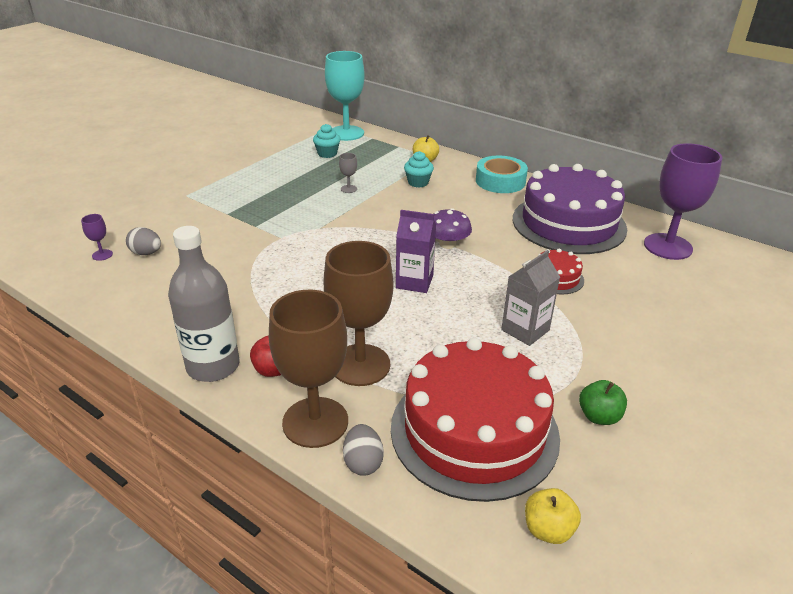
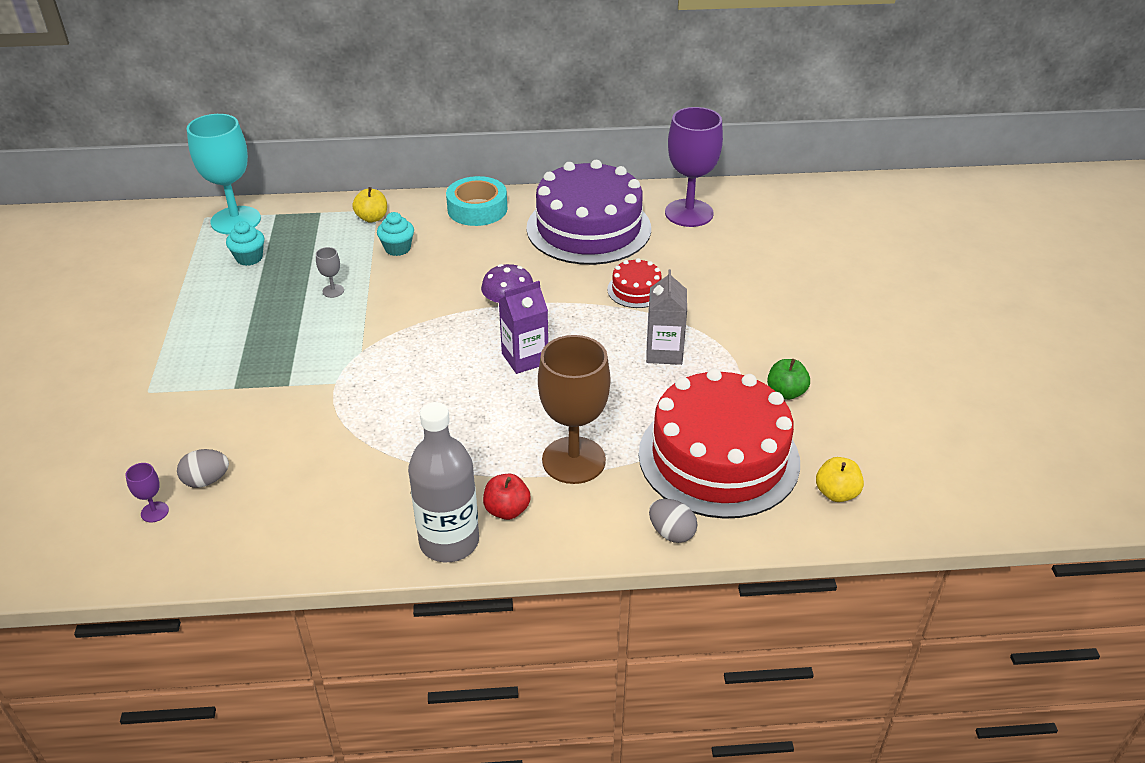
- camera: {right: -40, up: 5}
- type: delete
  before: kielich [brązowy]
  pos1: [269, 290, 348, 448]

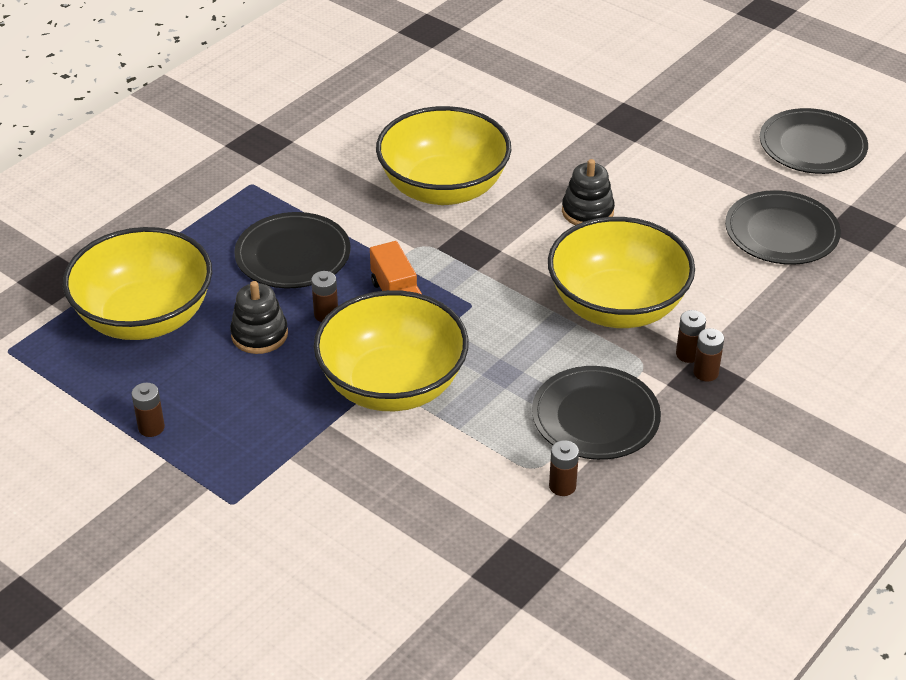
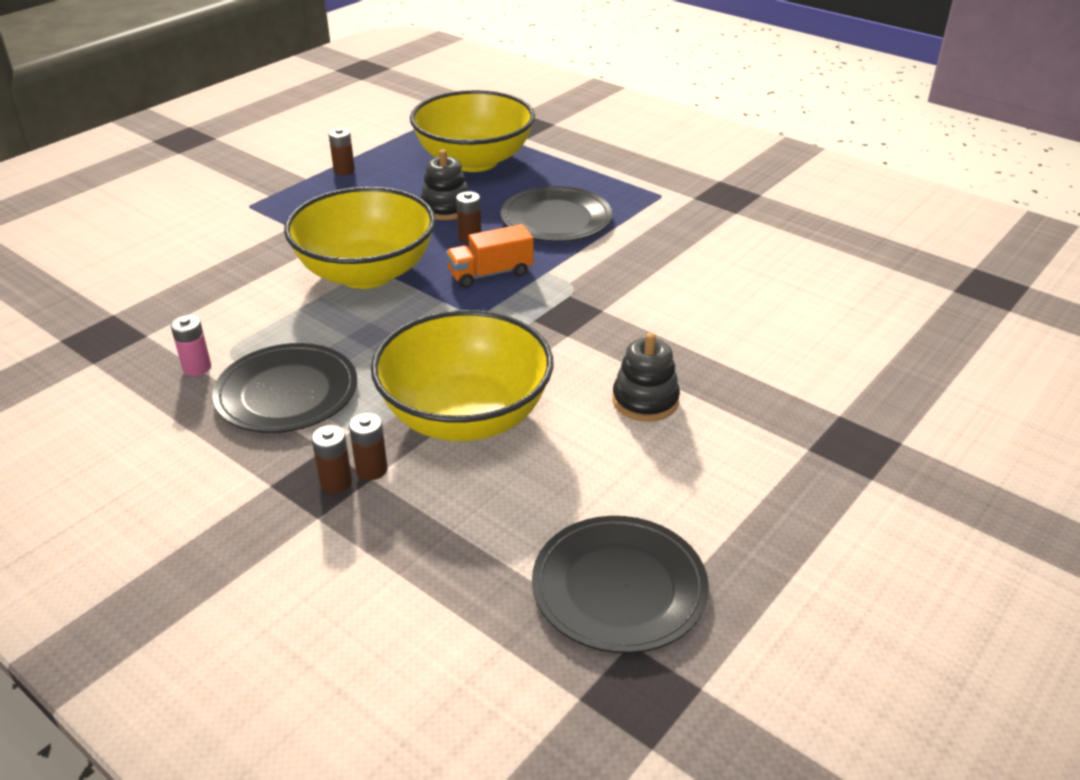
- camera: {right: 90, up: -5}
- type: delete
  before: miska [żółty]
  pos1: [376, 106, 511, 205]
- type: delete
  before: talerz [czarny]
  pos1: [760, 108, 868, 174]
- type: recolor
  before: bateria [brązowy]
  after: bateria [różowy]
  pos1: [549, 440, 579, 496]
  pos2: [171, 315, 211, 376]

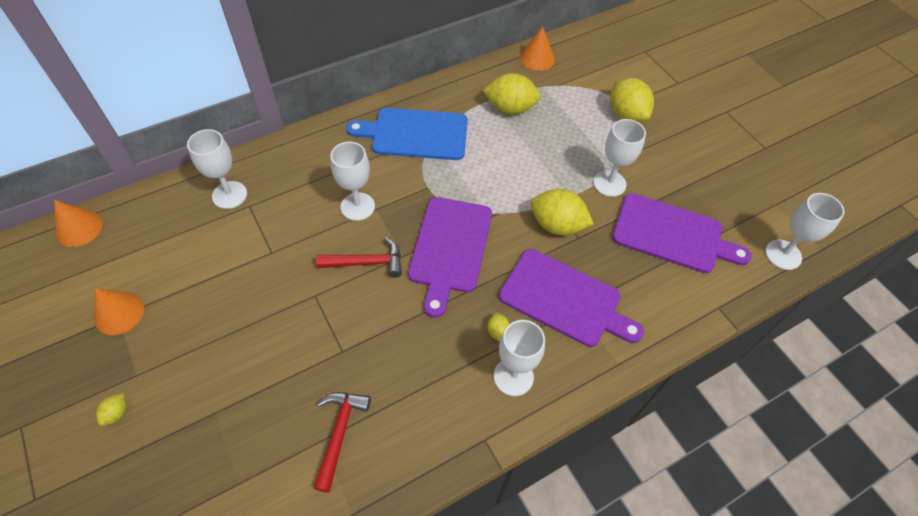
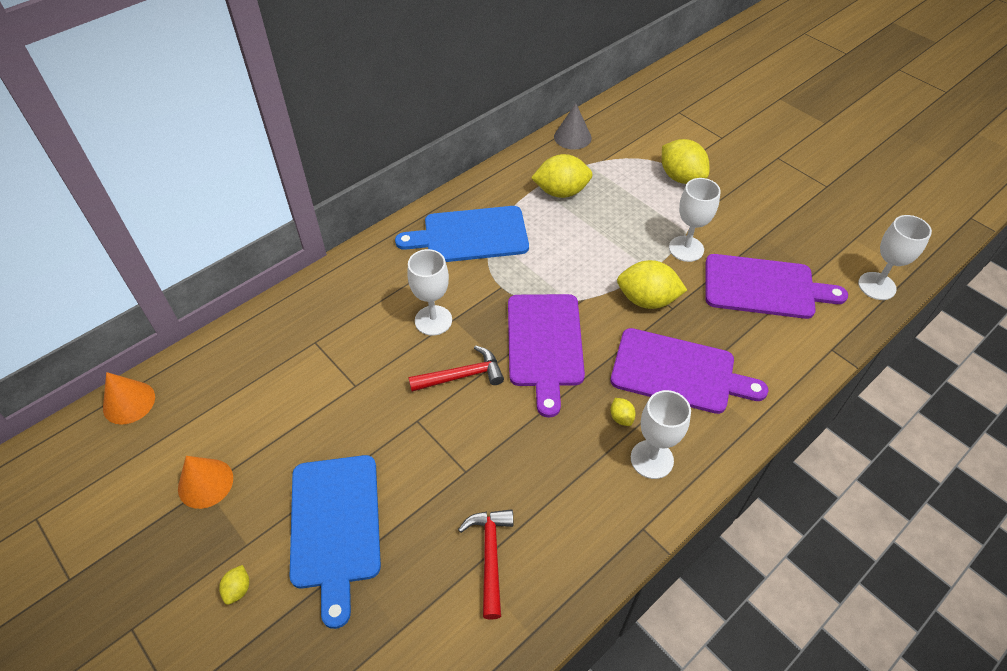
- camera: {right: -10, up: -5}
- type: recolor
  before: stożek [pomarańczowy]
  after: stożek [szary]
  pos1: [520, 27, 555, 71]
  pos2: [554, 103, 592, 150]
- type: delete
  before: kielich [biały]
  pos1: [187, 129, 247, 209]
- type: insert
  after: deska do krojenia [niebieski]
  pos2: [290, 455, 381, 629]

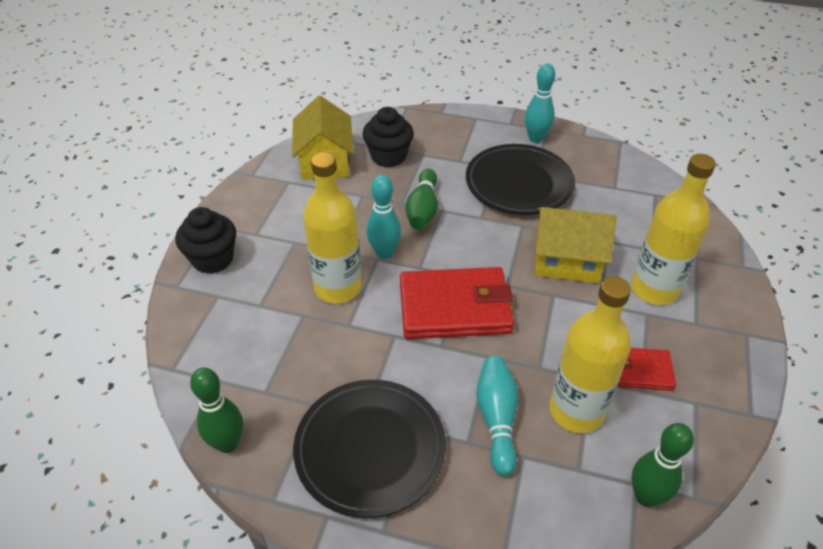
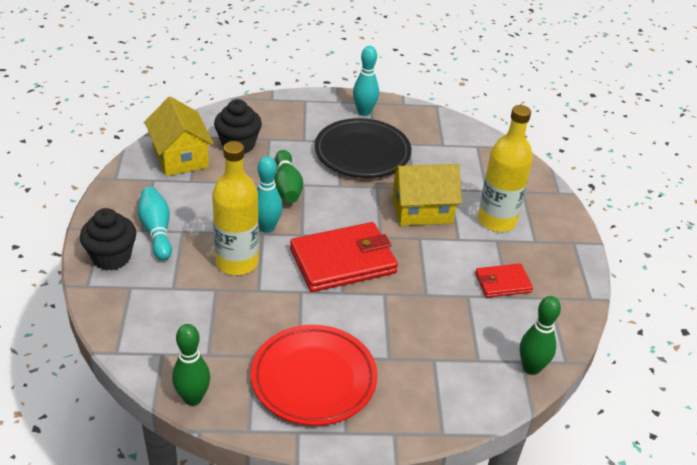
- camera: {right: -20, up: -5}
- type: delete
  before: butelka [żółty]
  pos1: [549, 276, 631, 433]
- type: move
  before: kręgiel [turkusowy]
  pos1: [476, 356, 518, 476]
  pos2: [138, 187, 172, 261]
- type: recolor
  before: talerz [czarny]
  after: talerz [czerwony]
  pos1: [293, 380, 446, 518]
  pos2: [251, 325, 377, 426]

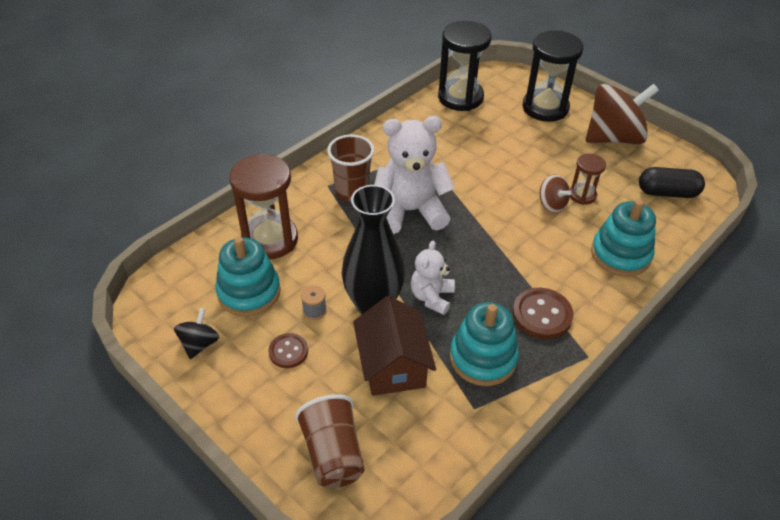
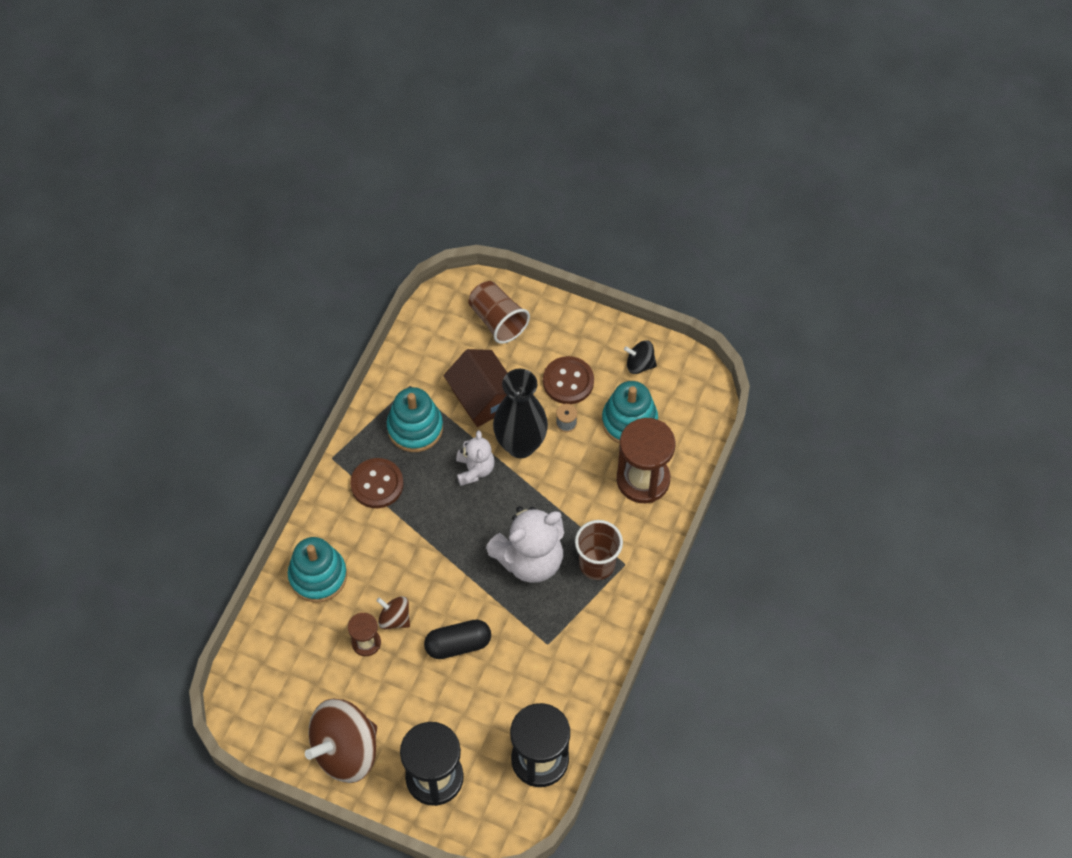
- camera: {right: 160, up: 15}
- type: move
  before: kapsułka [czarny]
  pos1: [639, 167, 705, 198]
  pos2: [424, 620, 491, 659]
- type: rotate
  before: bączek [czarny]
  pos1: [174, 308, 219, 359]
  pos2: [624, 340, 657, 374]
  turn: 105
- type: resize
  before: guzik [brązowy]
  pos1: [268, 333, 308, 368]
  pos2: [543, 356, 594, 404]
  scale: 1.59

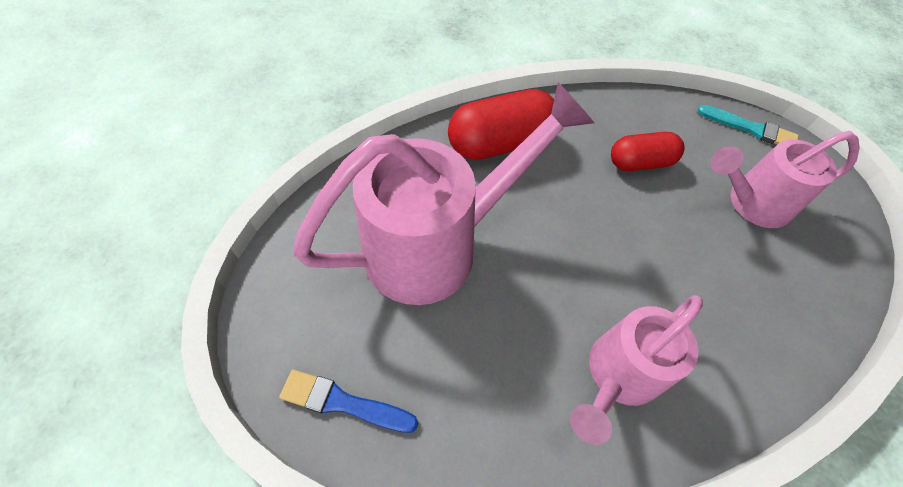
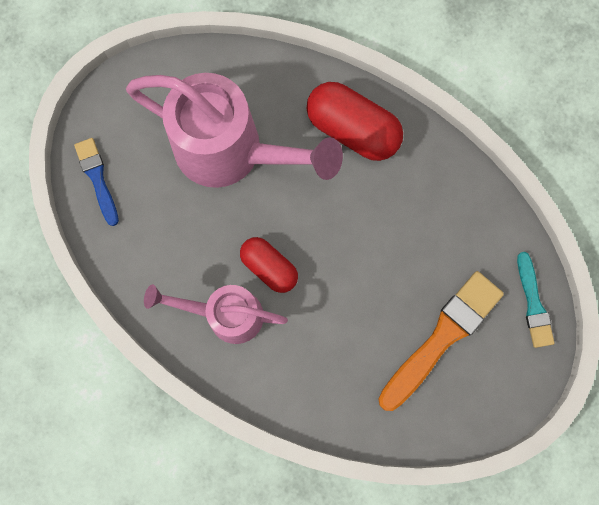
- camera: {right: 55, up: 20}
- type: replace
  before: konewka [różowy]
  after: pędzel [pomarańczowy]
  pos1: [710, 131, 860, 228]
  pos2: [378, 271, 504, 411]
- type: move
  before: kapsułka [czerwony]
  pos1: [611, 132, 684, 171]
  pos2: [240, 237, 298, 293]

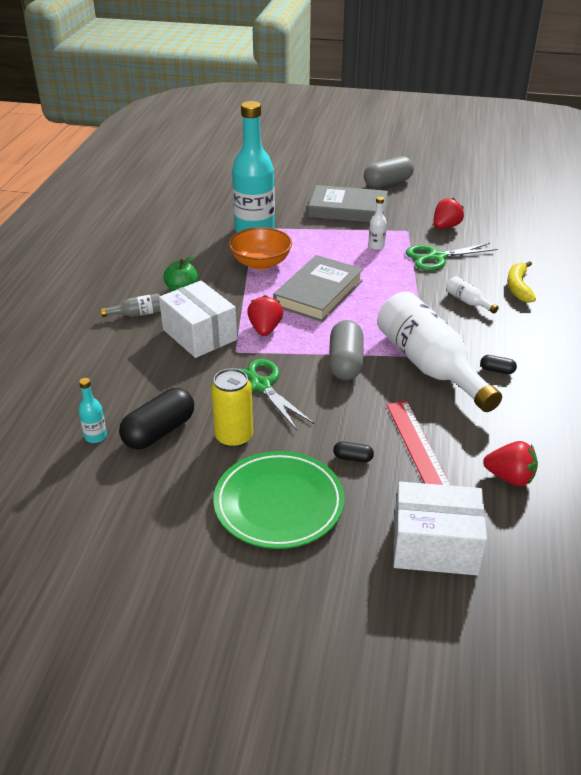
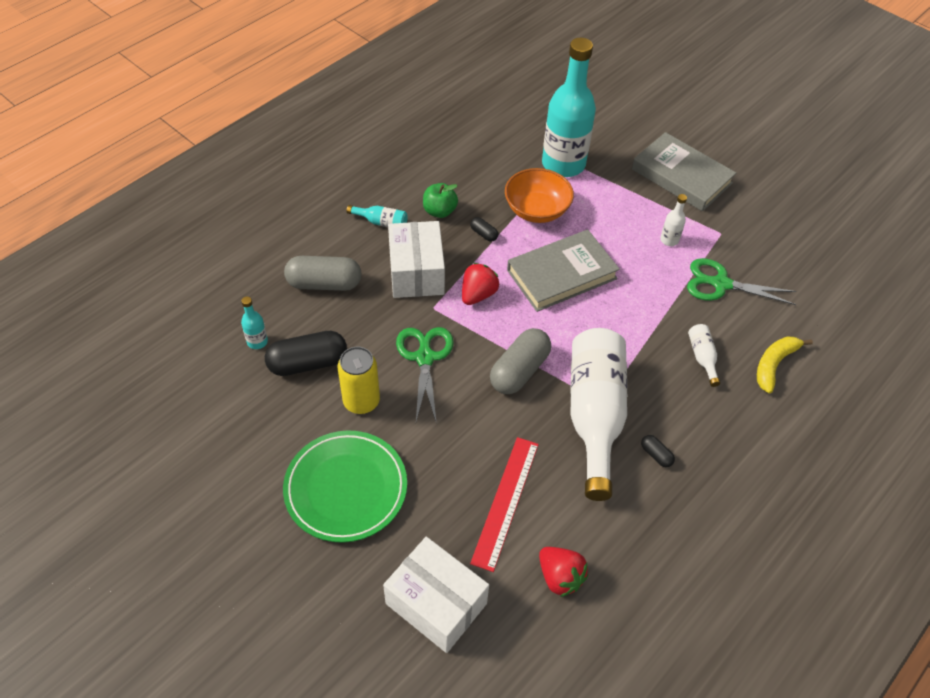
- camera: {right: 30, up: 15}
- type: move
  before: kapsułka [szary]
  pos1: [364, 156, 414, 188]
  pos2: [284, 256, 362, 291]
- type: delete
  before: truskawka [czerwony]
  pos1: [433, 198, 464, 229]
- type: recolor
  before: butelka [szary]
  after: butelka [turkusowy]
  pos1: [101, 293, 161, 317]
  pos2: [347, 205, 408, 227]
- type: move
  before: kapsułka [czarny]
  pos1: [333, 441, 374, 462]
  pos2: [470, 217, 498, 242]

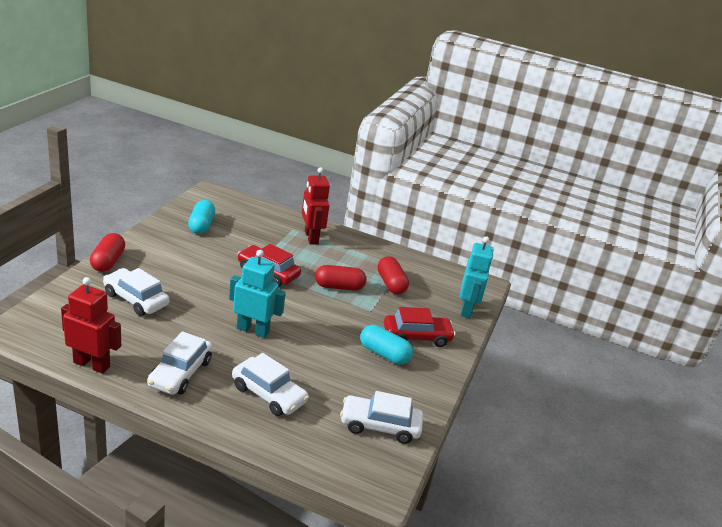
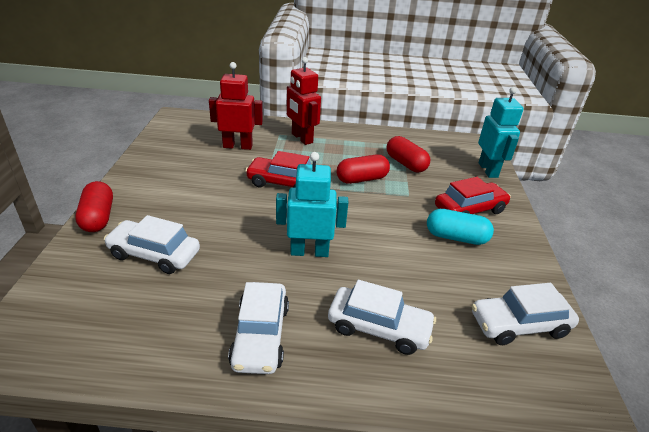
- camera: {right: -15, up: 5}
- type: delete
  before: kapsułka [turkusowy]
  pos1: [188, 200, 215, 234]
- type: move
  before: robot [czerwony]
  pos1: [61, 277, 121, 374]
  pos2: [209, 62, 263, 150]

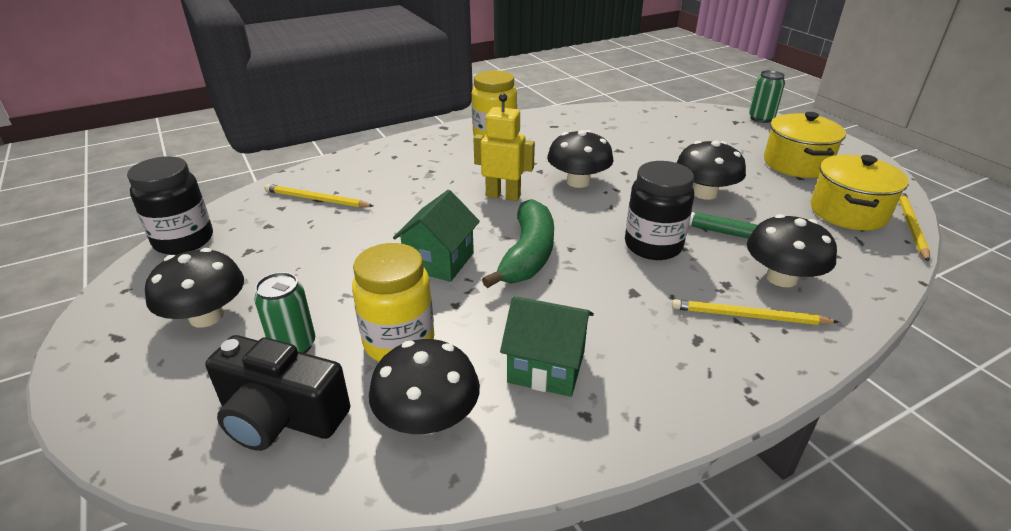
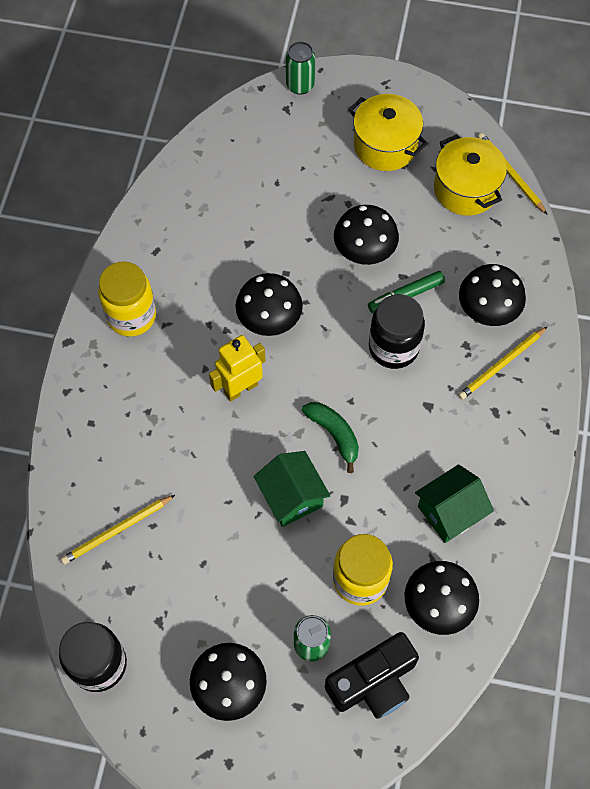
- camera: {right: -50, up: 30}
- type: resize
  before: banan [zielony]
  pos1: [482, 199, 554, 288]
  pos2: [302, 402, 359, 473]
  scale: 0.66

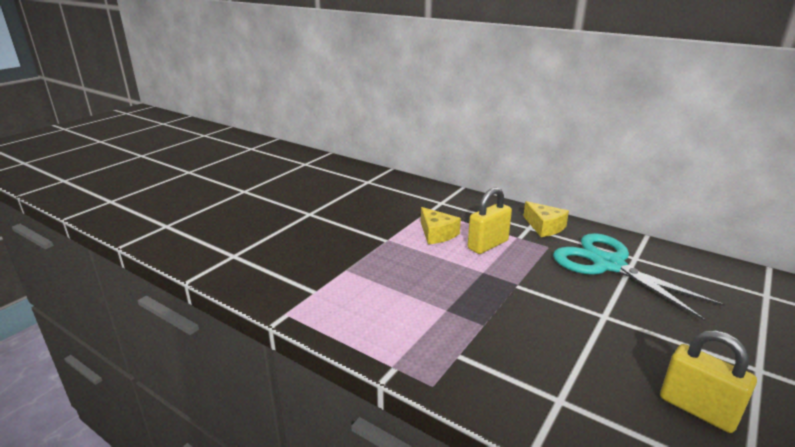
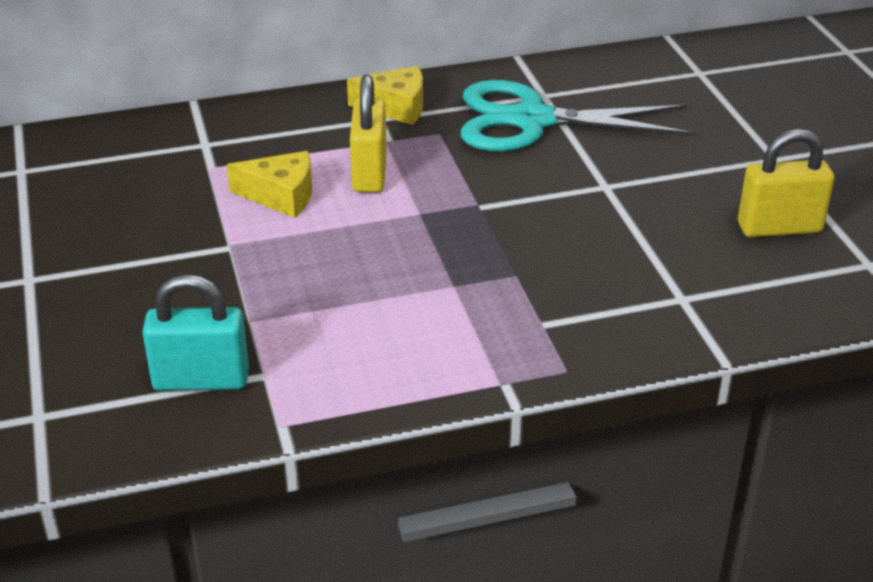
- camera: {right: -50, up: 10}
- type: insert
  after: kłódka [turkusowy]
  pos2: [142, 275, 249, 391]

